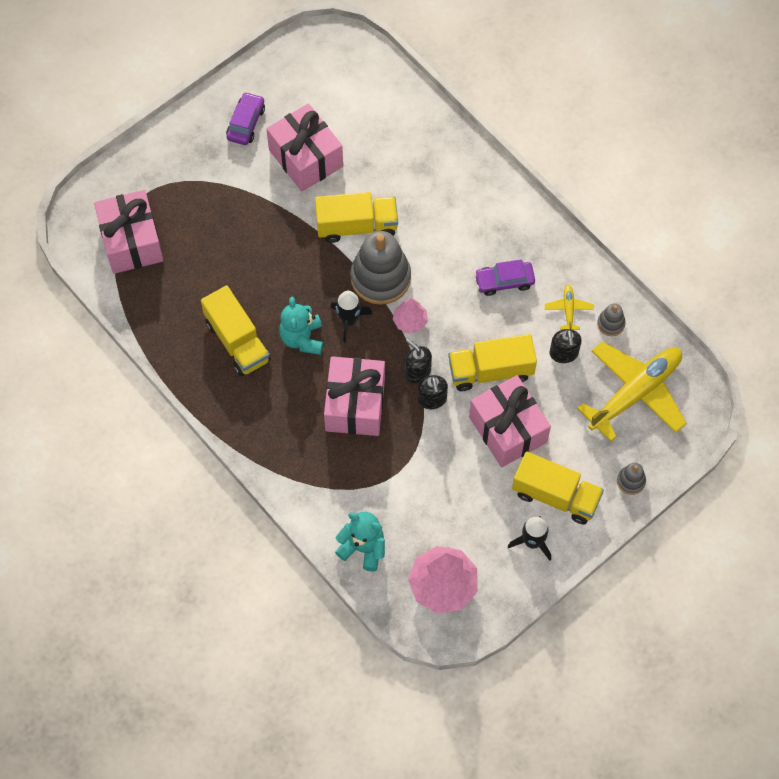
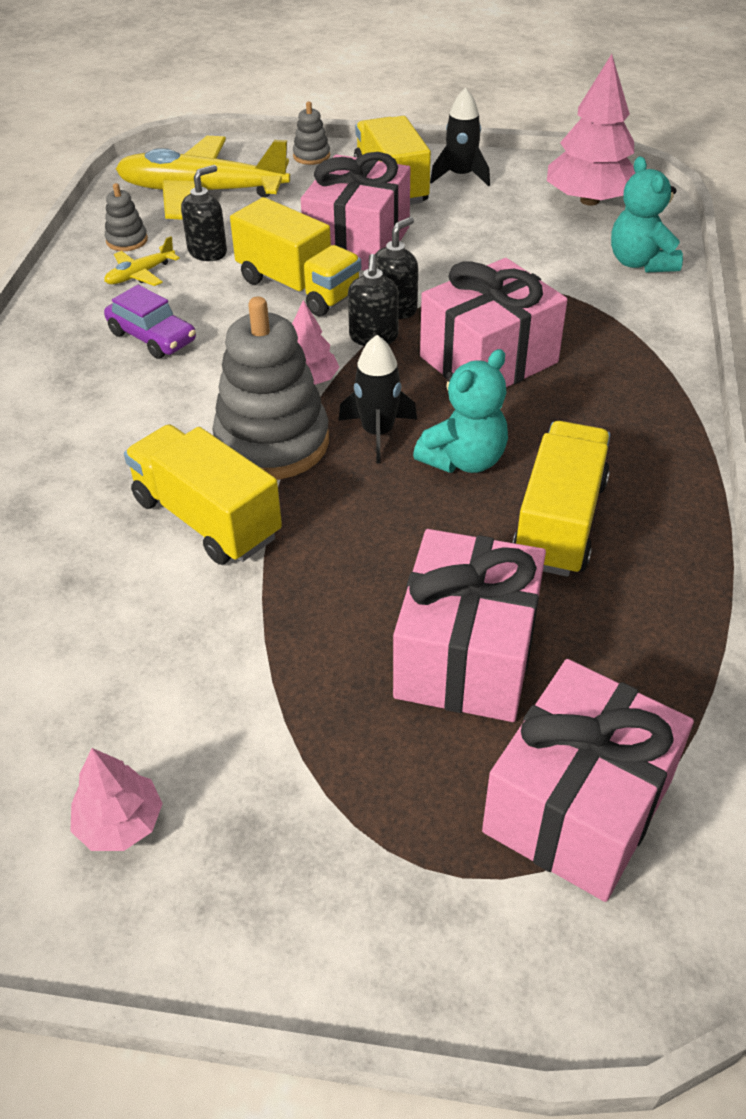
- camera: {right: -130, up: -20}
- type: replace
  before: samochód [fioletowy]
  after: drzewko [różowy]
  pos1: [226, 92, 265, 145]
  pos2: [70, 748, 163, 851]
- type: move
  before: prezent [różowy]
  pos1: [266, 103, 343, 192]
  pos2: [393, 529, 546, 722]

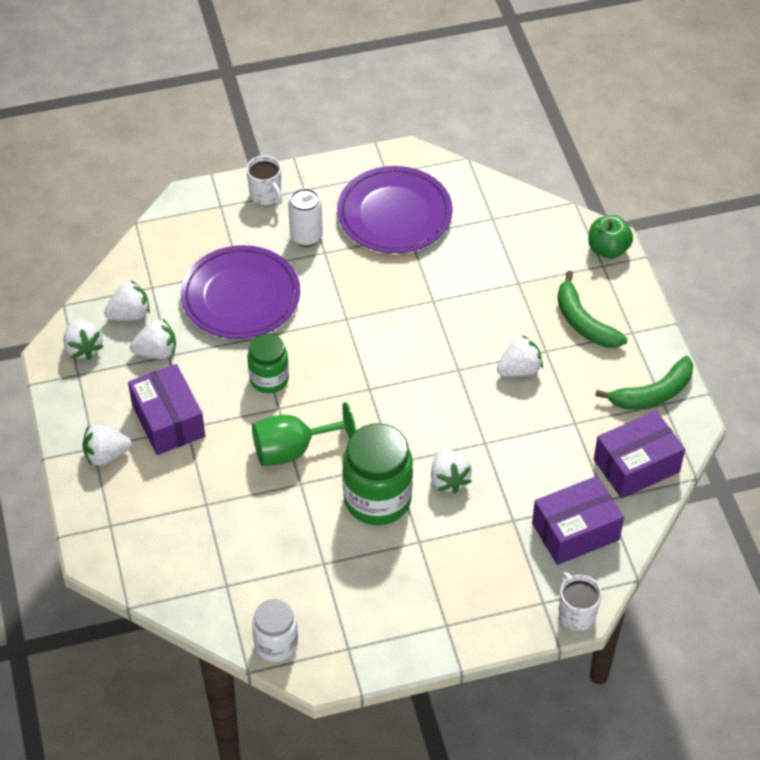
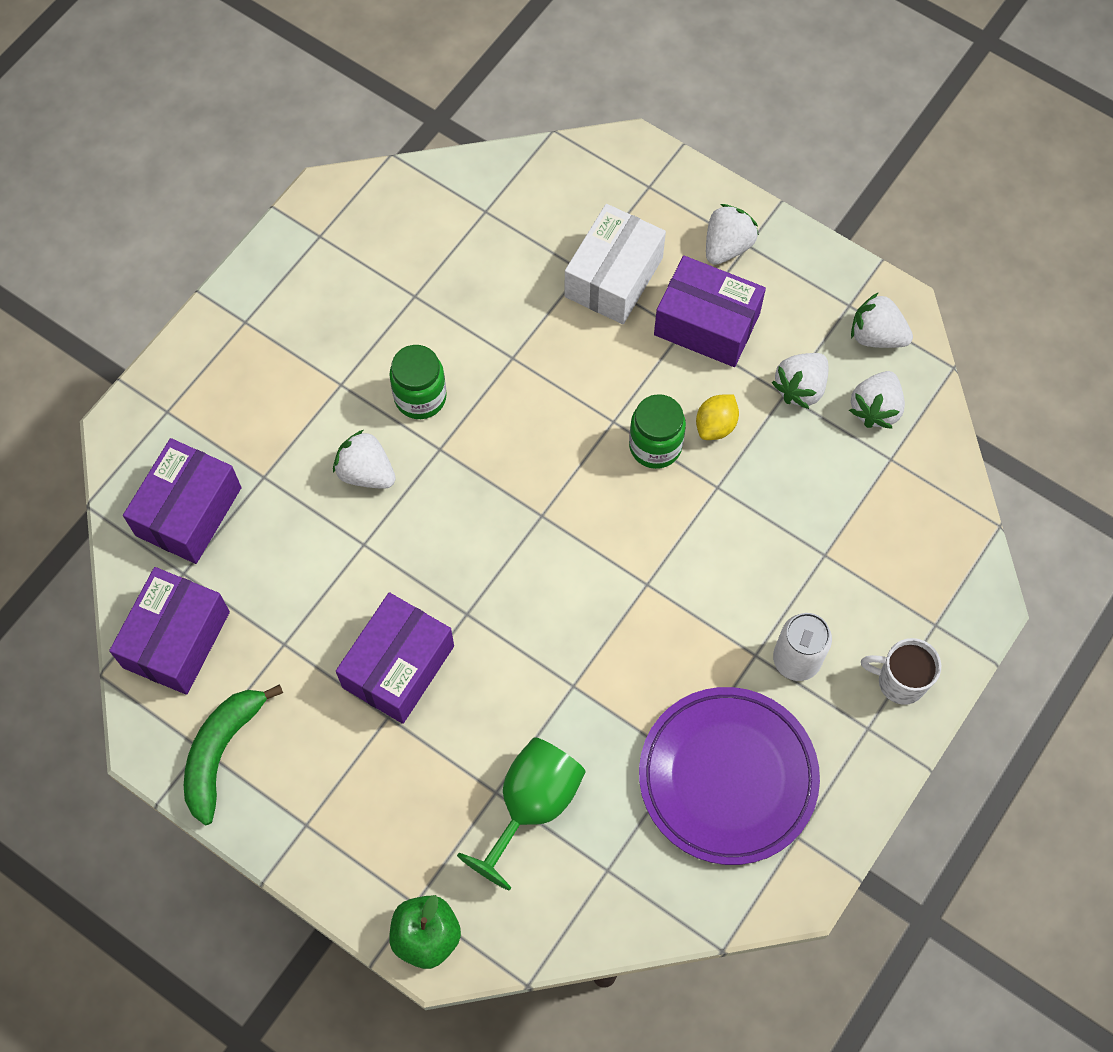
- camera: {right: 140, up: 15}
- type: delete
  before: talerz [fioletowy]
  pos1: [181, 245, 300, 339]
- type: delete
  before: banan [zielony]
  pos1: [557, 271, 628, 348]
- type: replace
  before: truskawka [biały]
  after: pudełko [fioletowy]
  pos1: [497, 335, 543, 377]
  pos2: [336, 592, 454, 724]
- type: move
  before: kielich [zielony]
  pos1: [252, 402, 356, 466]
  pos2: [457, 737, 585, 890]
- type: resize
  before: słoik [zielony]
  pos1: [342, 423, 413, 525]
  pos2: [389, 345, 447, 419]
  scale: 0.61
- type: delete
  before: kubek [biały]
  pos1: [559, 572, 602, 631]
- type: delete
  before: słoik [biały]
  pos1: [252, 599, 298, 662]
- type: insert
  after: pudełko [biały]
  pos2: [564, 204, 666, 324]
- type: insert
  after: cytryna [żółty]
  pos2: [696, 394, 739, 440]

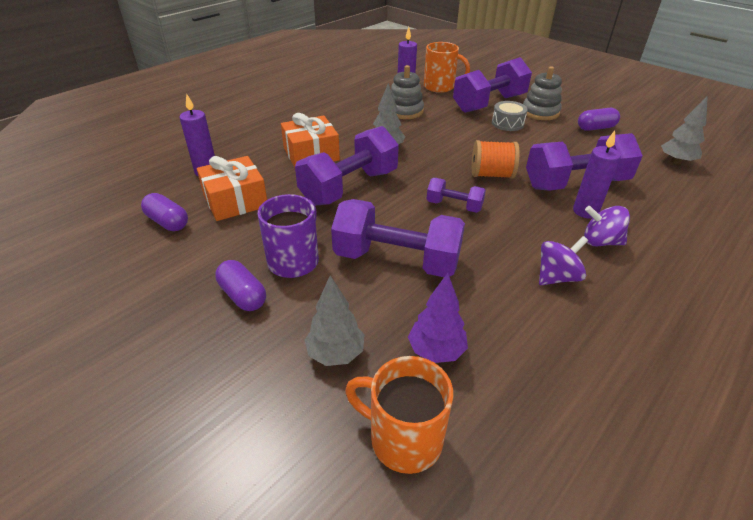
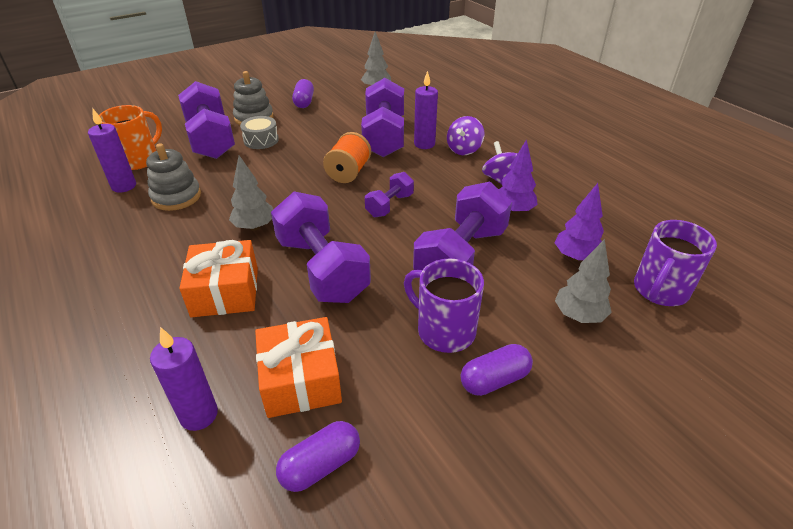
- camera: {right: -75, up: 0}
- type: recolor
  before: kubek [pomarańczowy]
  after: kubek [fioletowy]
  pos1: [345, 356, 453, 474]
  pos2: [634, 220, 717, 306]
- type: insert
  after: drzewko [fioletowy]
  pos2: [499, 139, 538, 214]

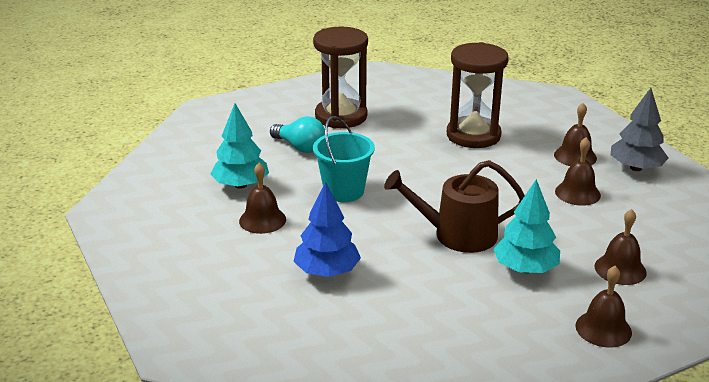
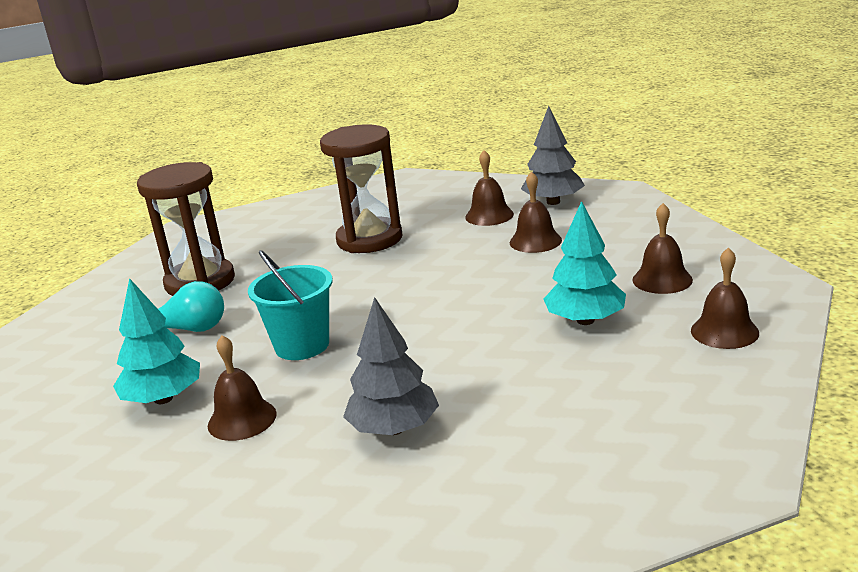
- camera: {right: -35, up: -5}
- type: delete
  before: konewka [brązowy]
  pos1: [384, 160, 525, 253]
- type: recolor
  before: drzewko [niebieski]
  after: drzewko [szary]
  pos1: [293, 182, 361, 277]
  pos2: [343, 297, 439, 435]

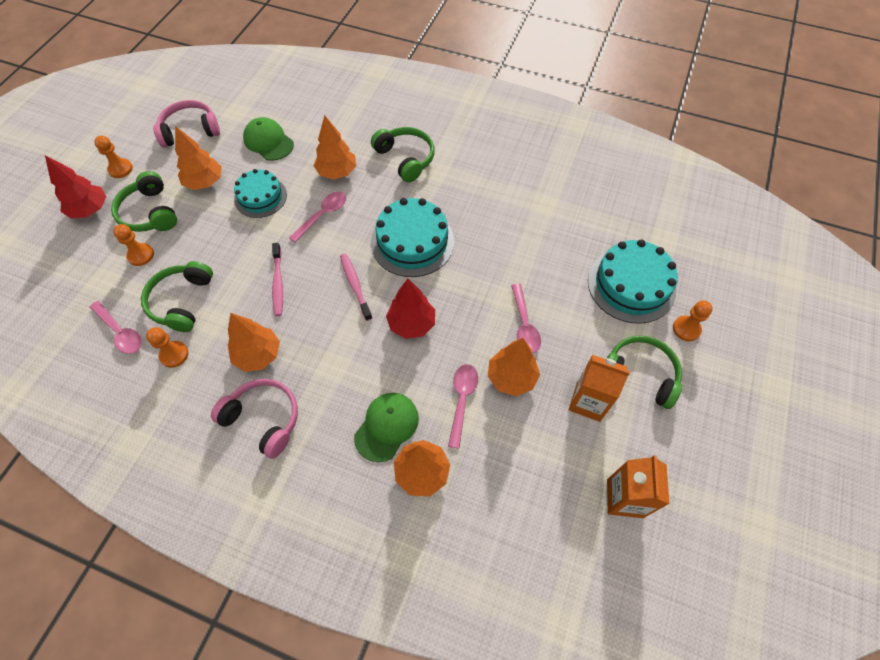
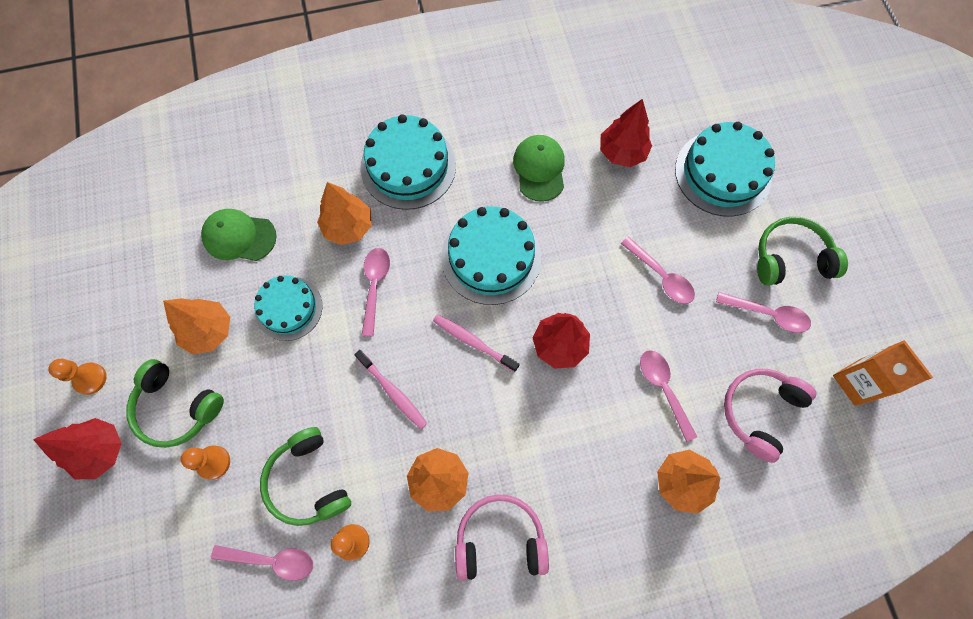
- camera: {right: -35, up: 10}
- type: move
  before: słuchawki [różowy]
  pos1: [153, 100, 220, 148]
  pos2: [724, 369, 816, 463]
- type: replace
  before: słuchawki [zielony]
  after: tort [turkusowy]
  pos1: [371, 127, 435, 182]
  pos2: [361, 114, 456, 210]
- type: delete
  before: pionek [pomarańczowy]
  pos1: [673, 300, 713, 341]
- type: delete
  before: drzewko [pomarańczowy]
  pos1: [488, 338, 540, 396]
- type: replace
  before: karton mleka [pomarańczowy]
  after: łyżka [różowy]
  pos1: [569, 355, 630, 422]
  pos2: [716, 292, 811, 333]
- type: move
  before: czapka [zielony]
  pos1: [354, 393, 419, 462]
  pos2: [513, 135, 565, 202]
- type: insert
  after: drzewko [czerwony]
  pos2: [600, 99, 652, 167]

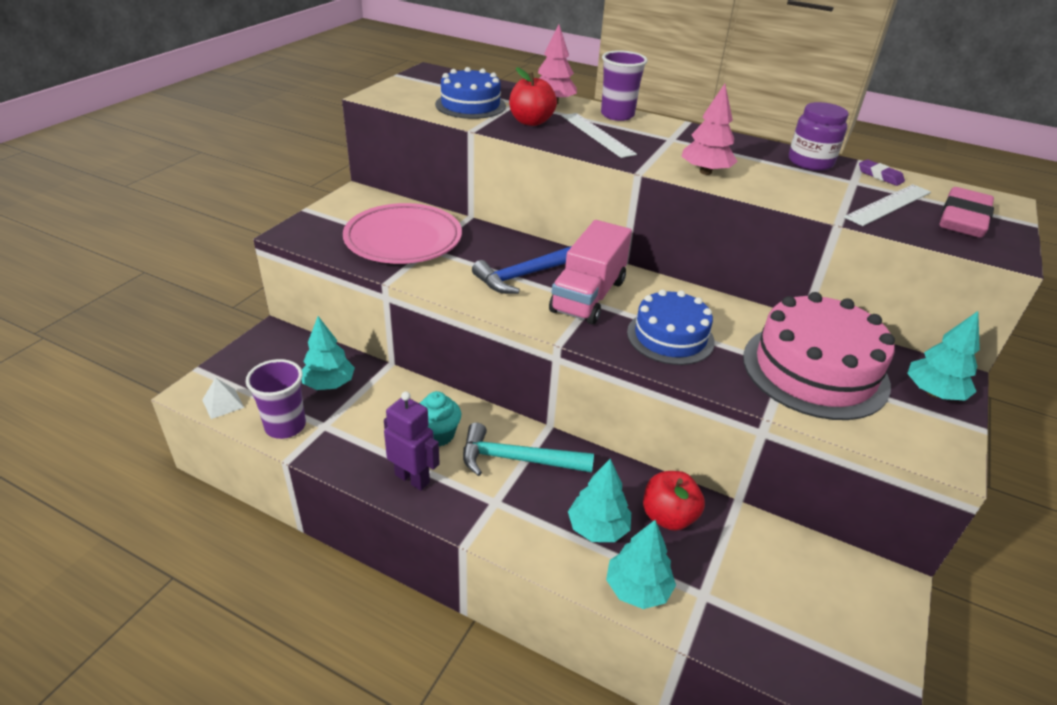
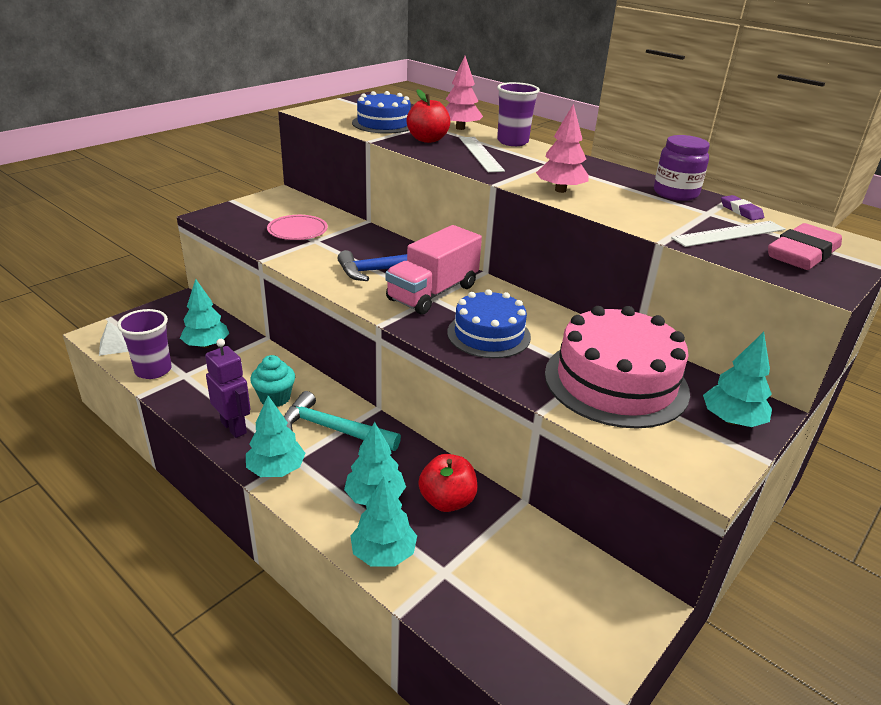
- camera: {right: 15, up: -5}
- type: resize
  before: talerz [różowy]
  pos1: [343, 203, 462, 264]
  pos2: [267, 215, 328, 240]
  scale: 0.57
- type: insert
  after: drzewko [turkusowy]
  pos2: [246, 396, 306, 477]

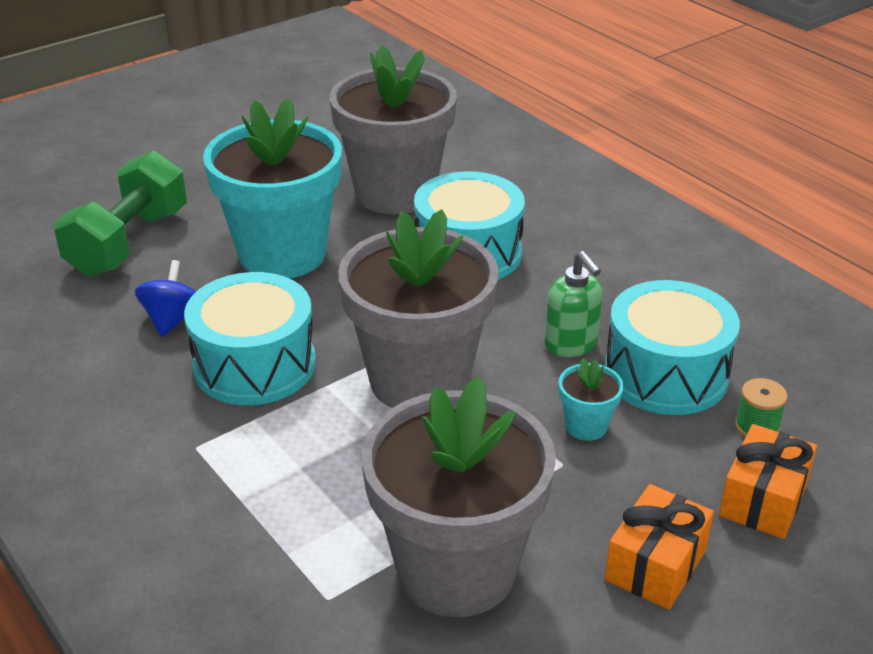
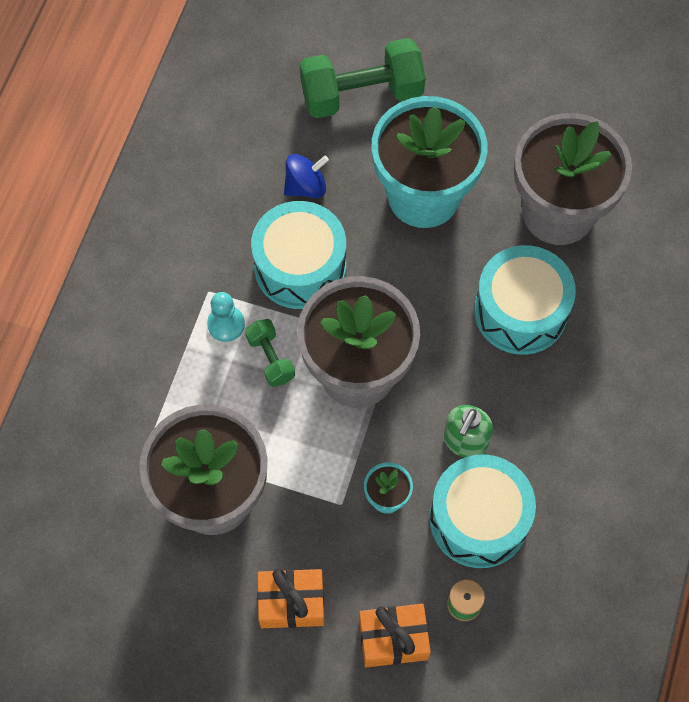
- camera: {right: 55, up: 30}
- type: insert
  after: pionek [turkusowy]
  pos2: [207, 292, 245, 342]
- type: insert
  after: hantel [zielony]
  pos2: [245, 319, 295, 387]

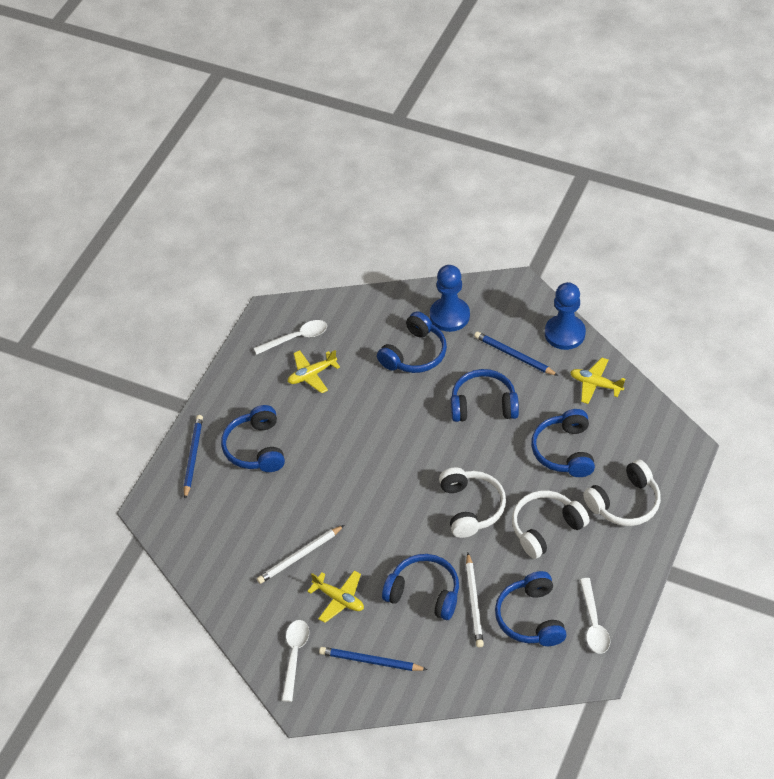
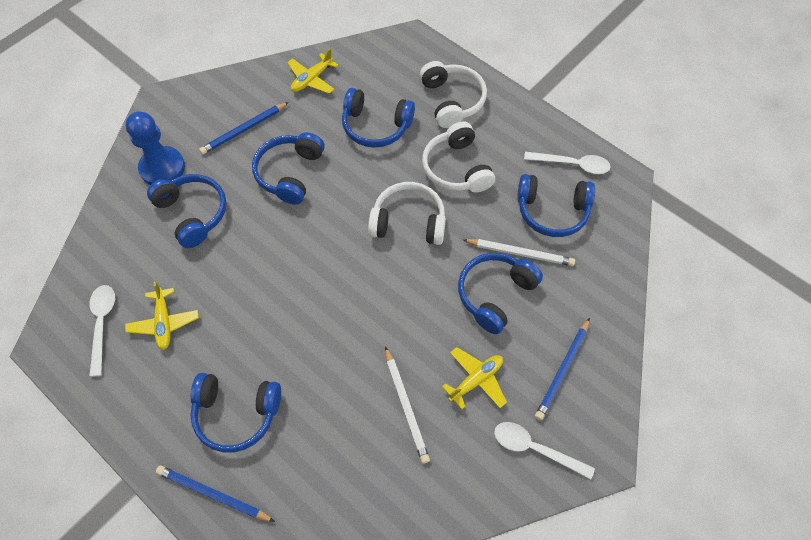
- camera: {right: -75, up: 10}
- type: delete
  before: pionek [niebieski]
  pos1: [545, 282, 586, 350]

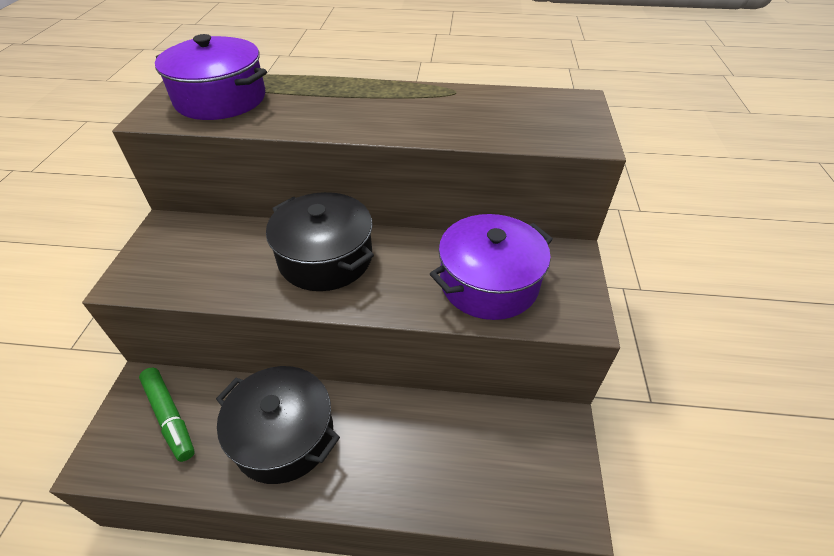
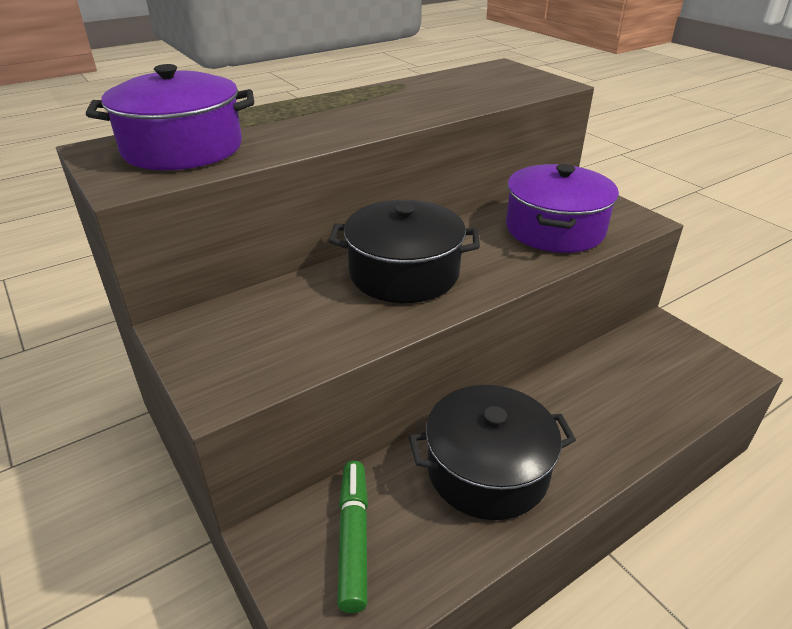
- camera: {right: -40, up: -10}
- type: rotate
  before: flamaster [zielony]
  pos1: [139, 367, 195, 462]
  pos2: [337, 461, 368, 613]
  turn: -105

